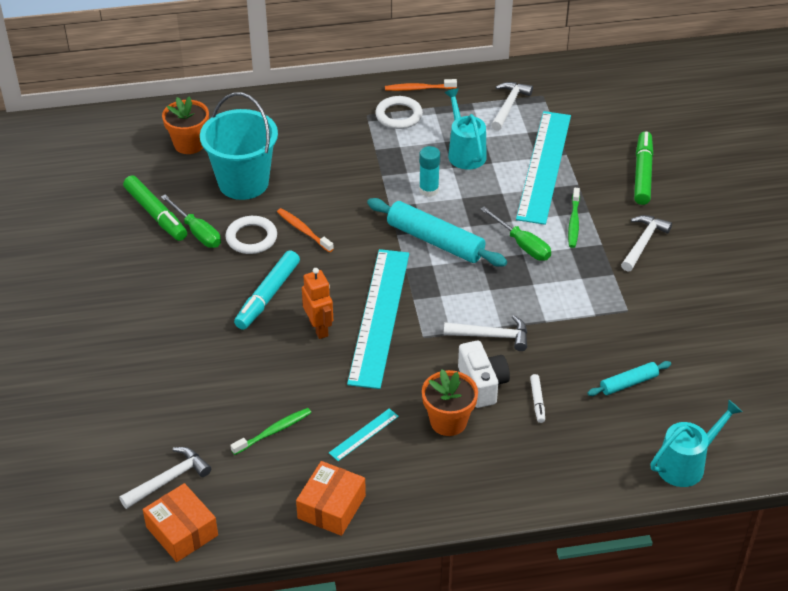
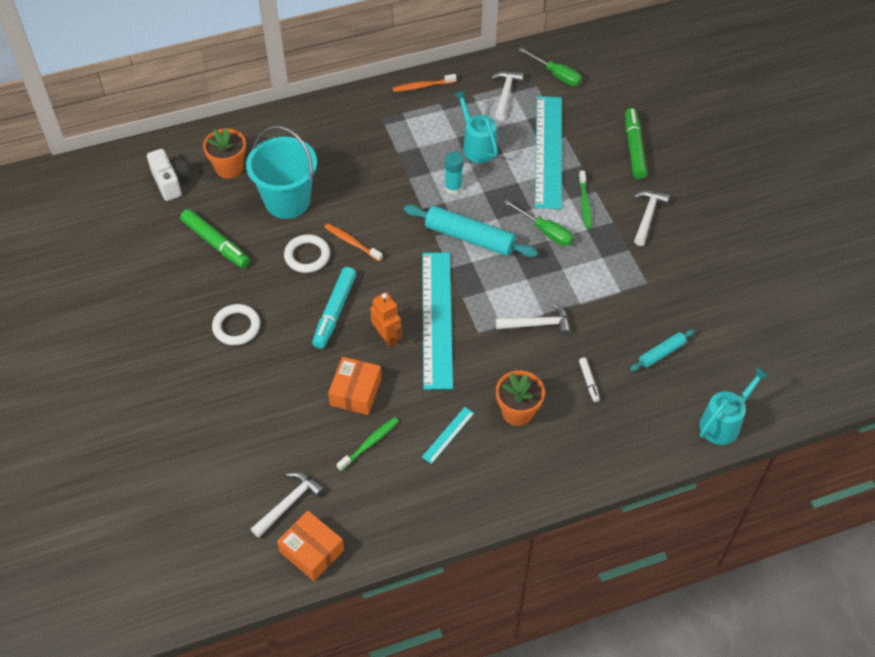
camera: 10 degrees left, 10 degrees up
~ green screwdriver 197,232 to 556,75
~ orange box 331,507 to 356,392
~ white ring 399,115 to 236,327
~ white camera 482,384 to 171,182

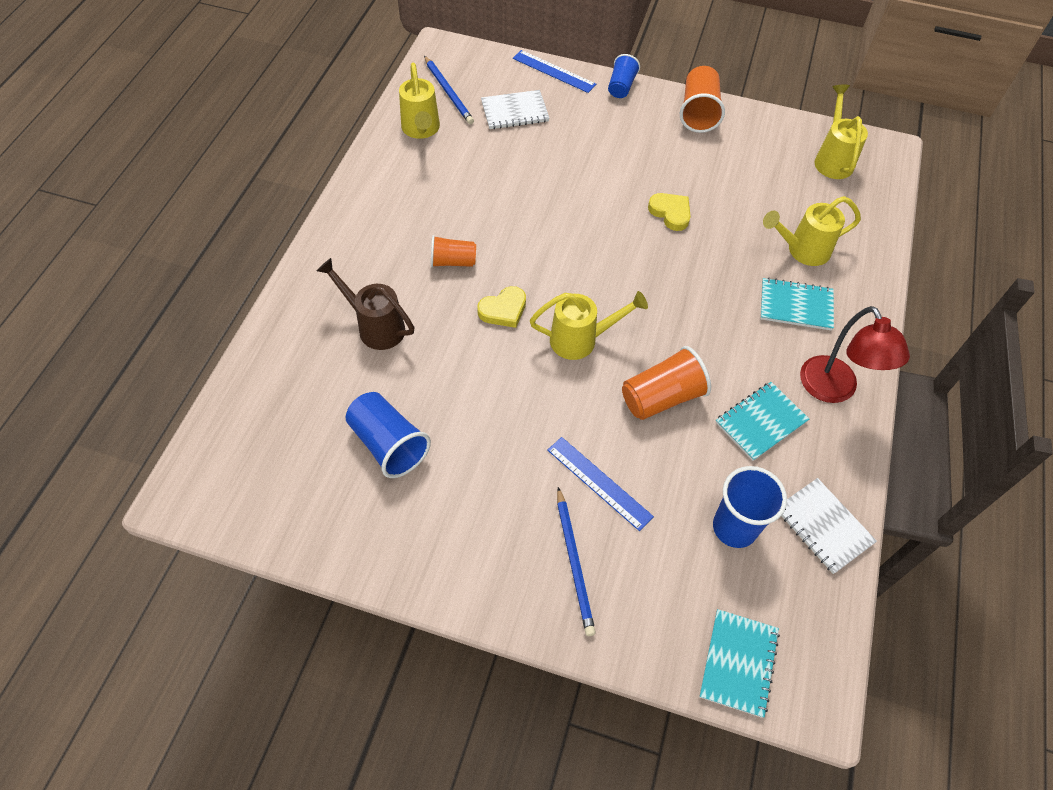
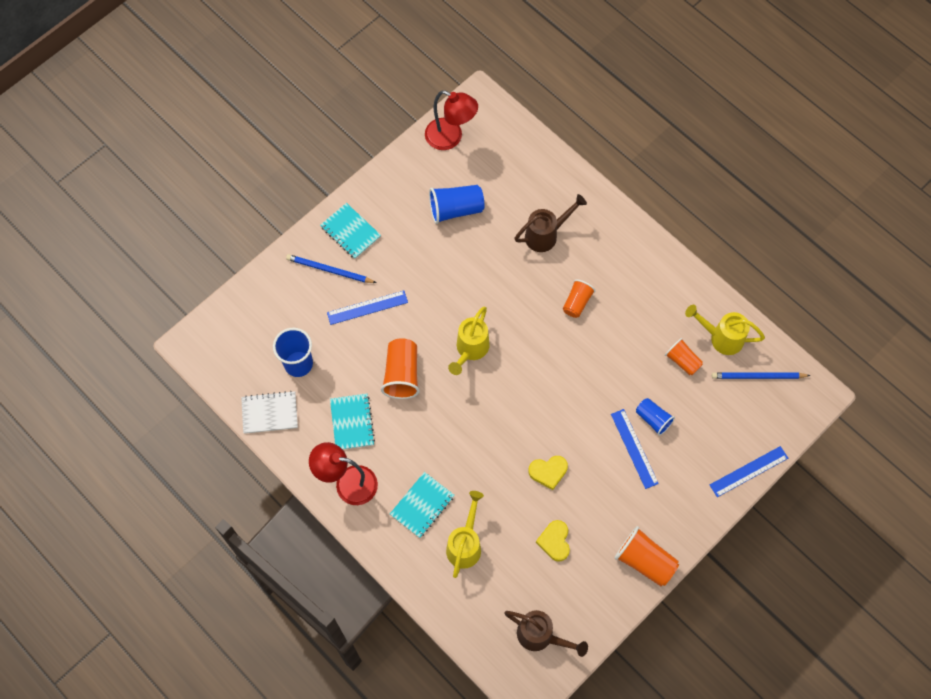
camera: 120 degrees right, 10 degrees up
- white notebook 514,111
+ red lamp 450,138
+ blue ruler 634,448
+ orange cup 682,361
~ yellow heart 503,310 to 554,541
~ blue cup 621,87 to 653,419
~ turquoise notebook 738,663 to 350,232
~ yellow watering can 832,159 to brown watering can 540,636

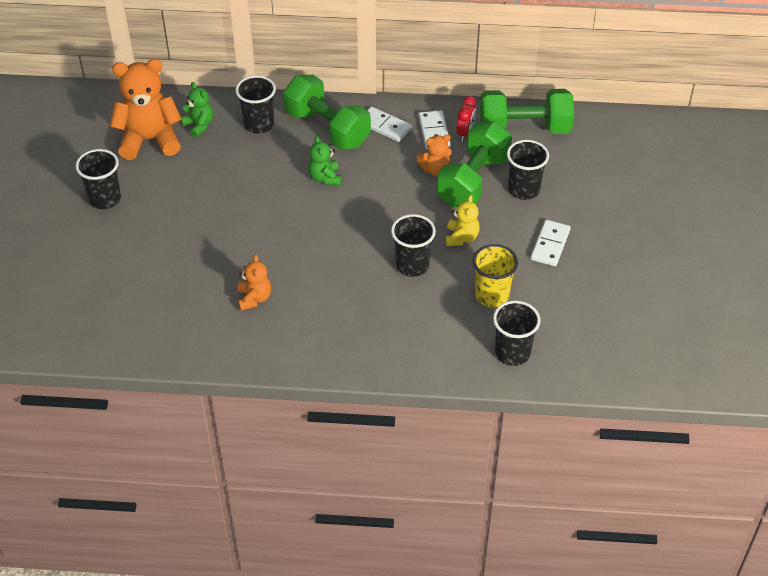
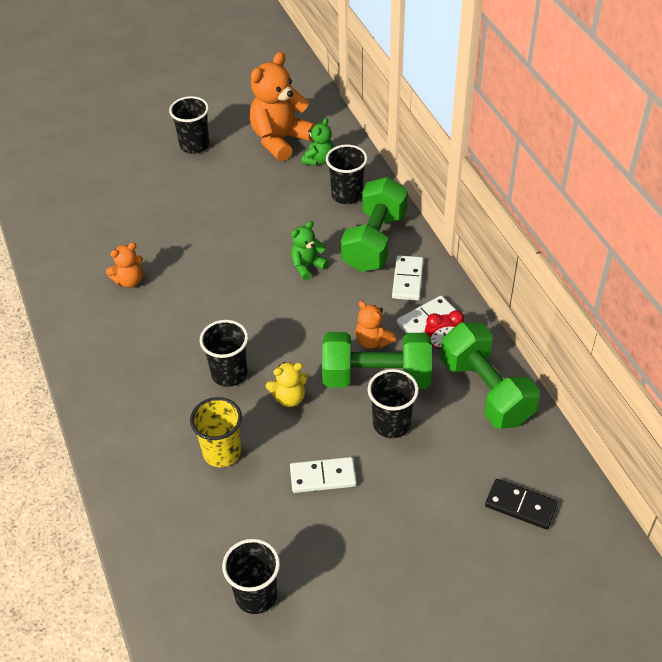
camera: 65 degrees right, 0 degrees up
+ black domino 520,505
~ black cup 512,353 to 256,595
~ orange teddy bear 150,140 = 280,140 105 degrees counterclockwise

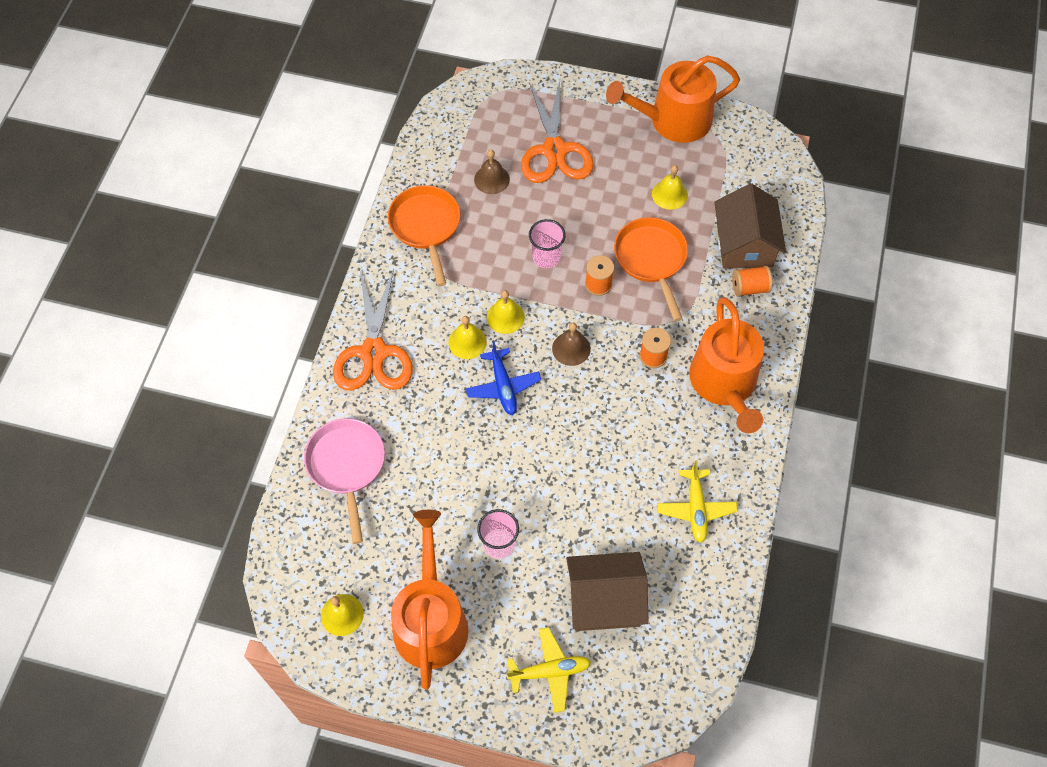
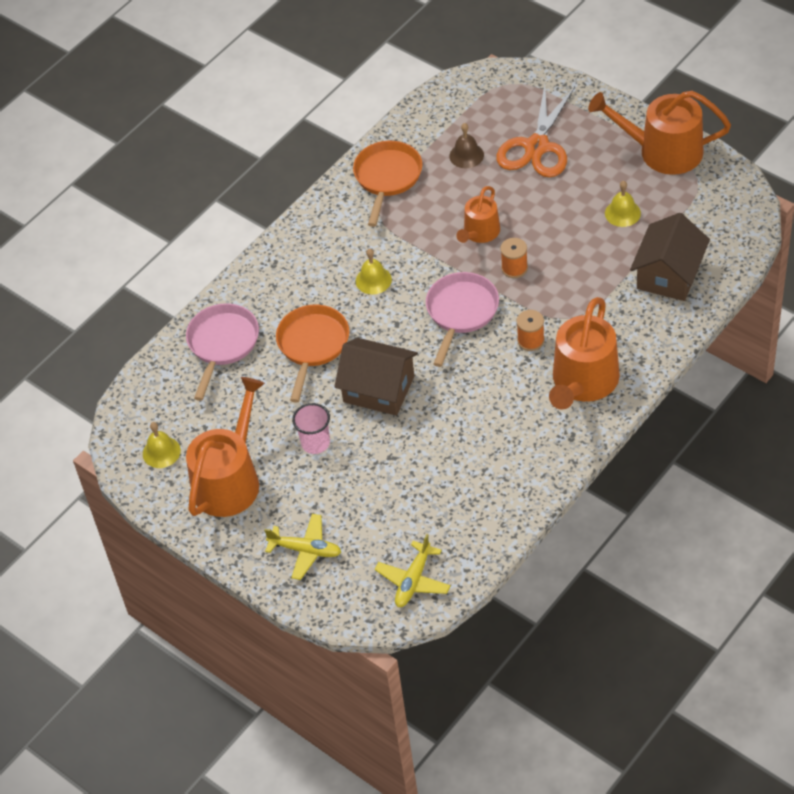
camera: 30 degrees right, 10 degrees down
- orange scissors 373,352
- blue plane 503,386
- yellow bell 505,317
- orange spool 749,288
~ brown house 604,600 to 379,389
~ orange pan 651,259 to 312,345
~ yellow plane 696,508 to 413,580
~ pink cup 546,257 to orange watering can 480,233
~ brown bell 571,348 to pink pan 461,312

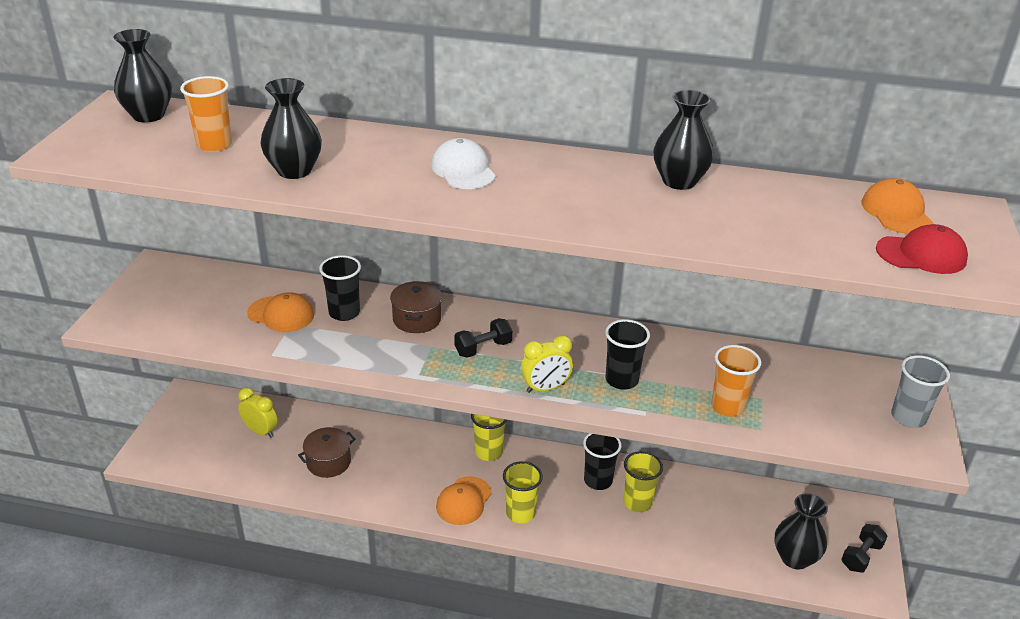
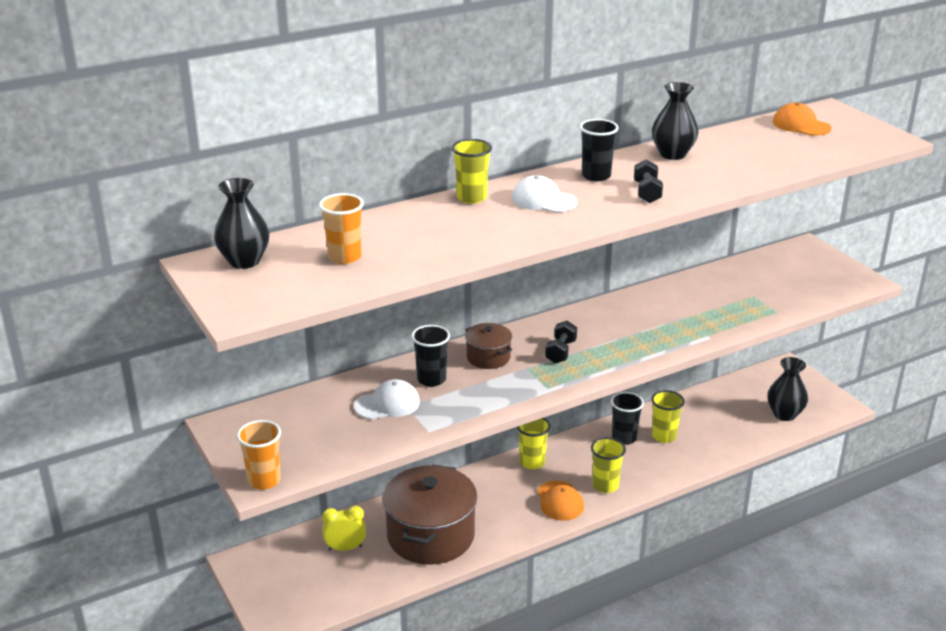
camera: 40 degrees left, 5 degrees down
- black vase 294,170
- yellow clock 545,388
- red cap 921,255
- grey cup 908,417
+ yellow cup 471,198
~ black cup 621,380 to 596,176
~ orange cup 728,407 to 264,480
~ black dumbbell 861,556 to 647,193
~ orange cap 281,314 to white cap 387,404
~ brown pot 328,462 = 431,535 x2.03

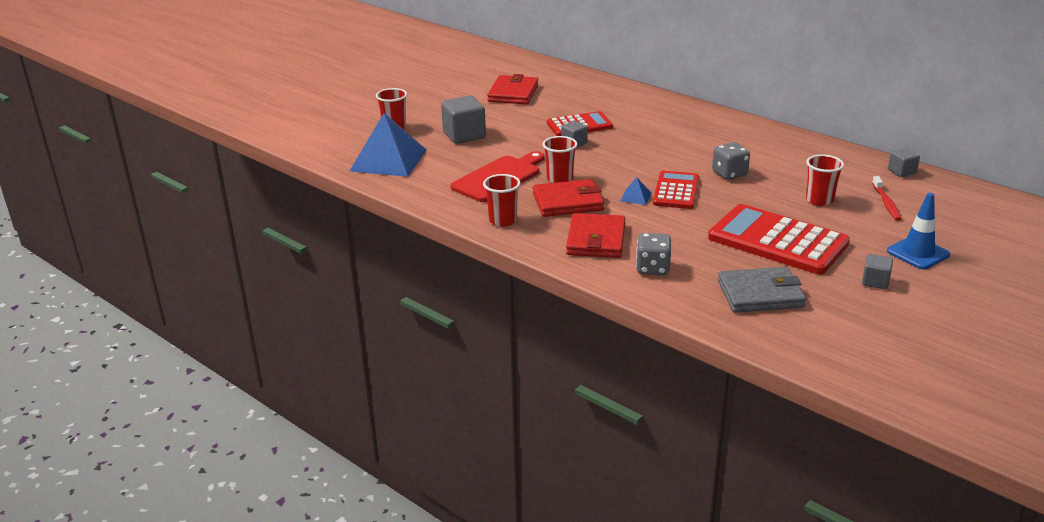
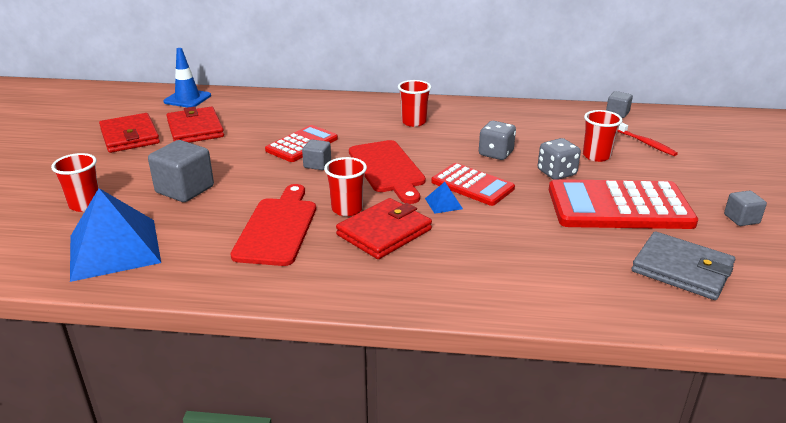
camera: 35 degrees left, 0 degrees up
+ red cutting board 387,169
~ red cup 503,220 to 413,122
~ red wallet 596,240 to 130,136
~ grey dice 652,268 to 556,173
~ blue traffic cone 918,253 to 187,99
~ red calculator 676,191 = 472,185 150 degrees clockwise
~ grey wallet 760,294 = 682,269 75 degrees clockwise

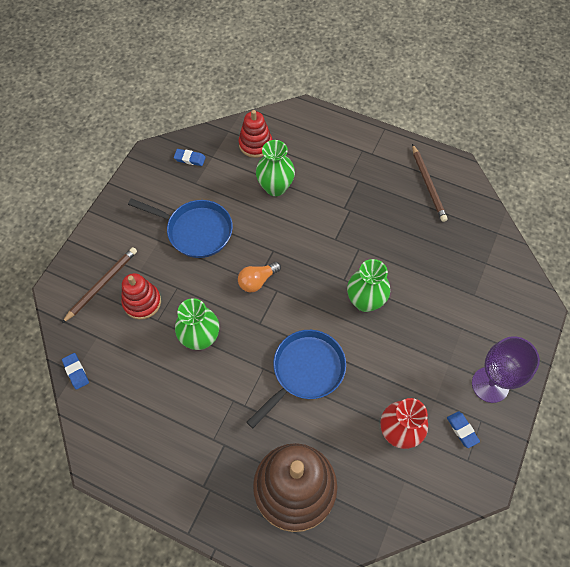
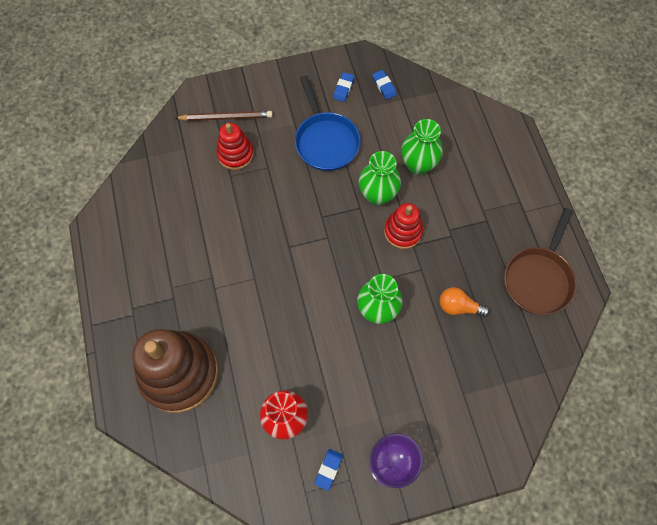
camera: 50 degrees right, 5 degrees up
- blue pan 305,371
~ blue eraser 76,372 to 343,88
~ green vase 200,338 to 377,195
~ orange light bulb 257,281 to 458,307
~ red stacking toy 255,144 to 403,231
~ brown pencil 428,184 to brown pan 538,279

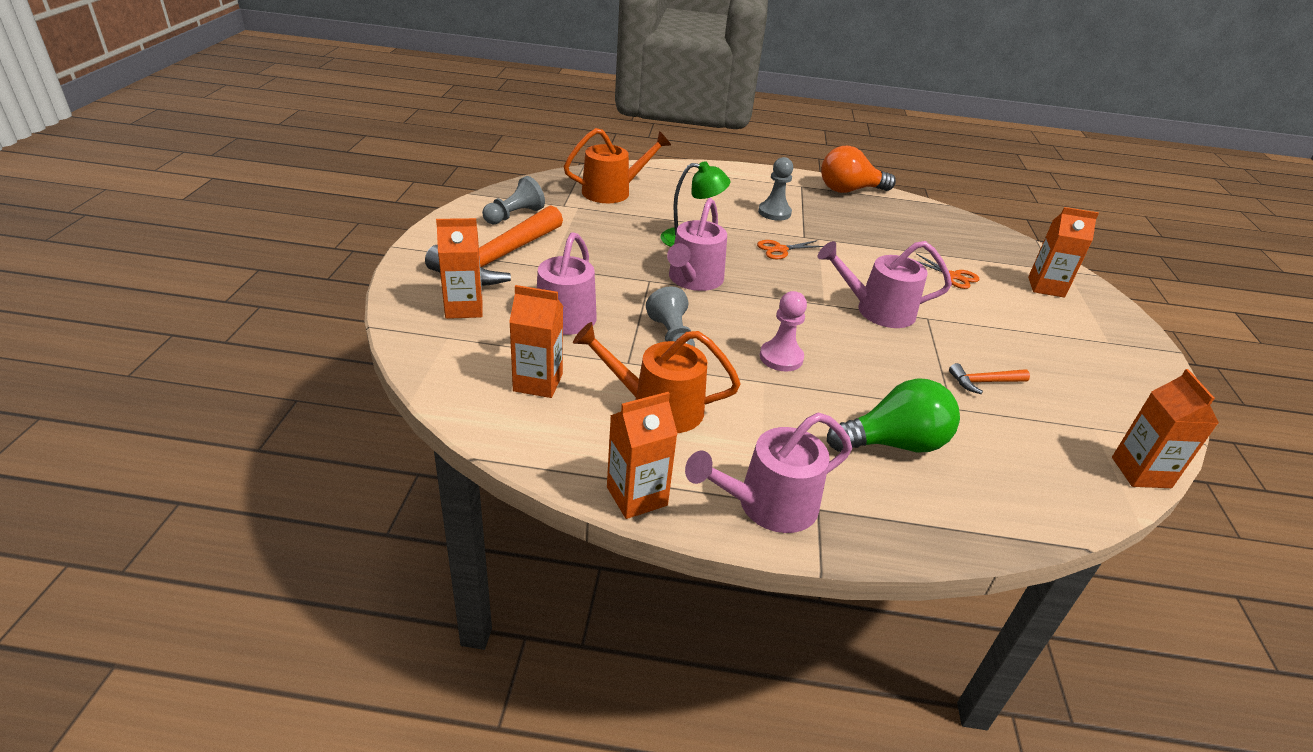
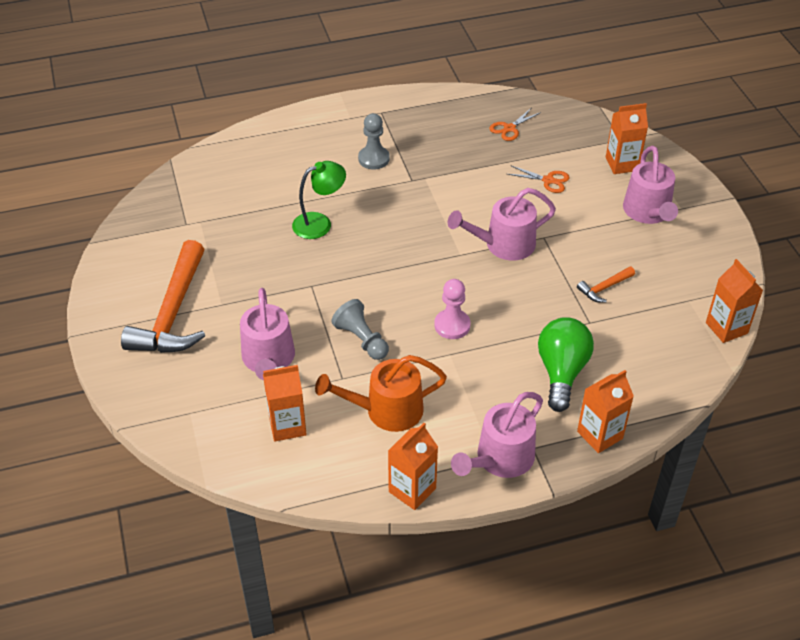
camera: 20 degrees left, 10 degrees up
- grey pawn 514,215
- orange watering can 612,191
- orange light bulb 849,190
~ orange carton 464,308 to 600,435
~ pink watering can 693,280 to 648,212
~ orange scissors 780,249 to 509,128
~ green light bulb 894,443 = 561,372 45 degrees counterclockwise

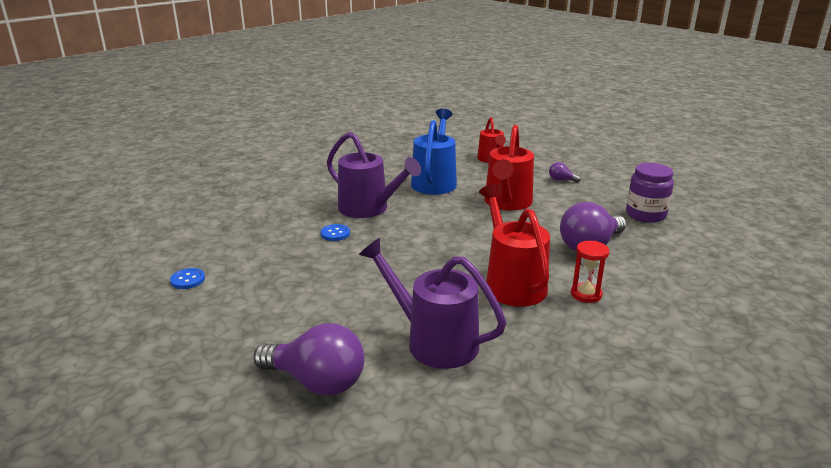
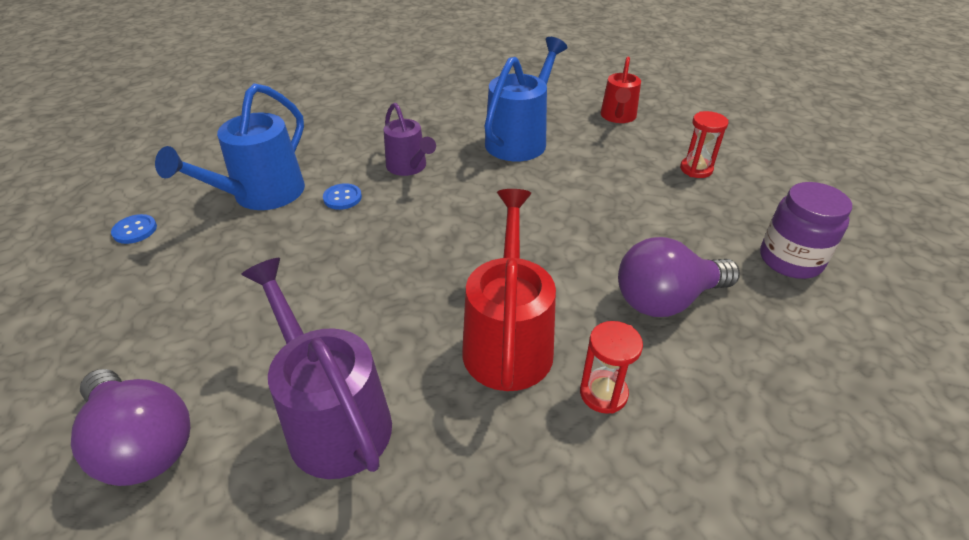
camera: 20 degrees right, 15 degrees up
- red watering can 507,203
+ blue watering can 261,195
~ purple light bulb 561,180 to red hourglass 696,169
~ purple watering can 369,209 = 409,167 x0.63

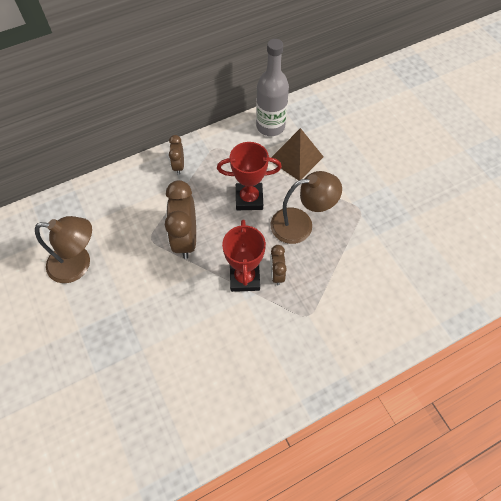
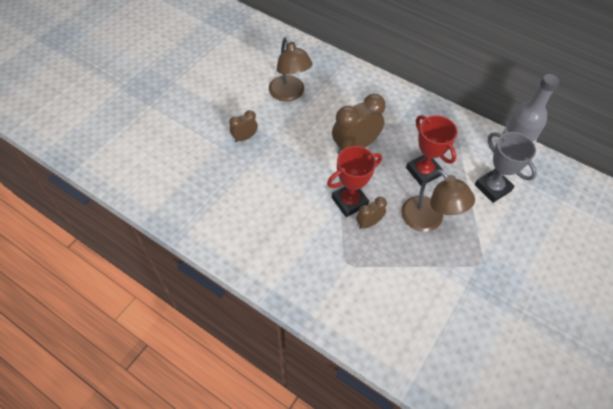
camera: 60 degrees right, 5 degrees down
~ brown clock 179,166 to 244,137
~ brown pyramid 296,158 to grey trophy 492,188

